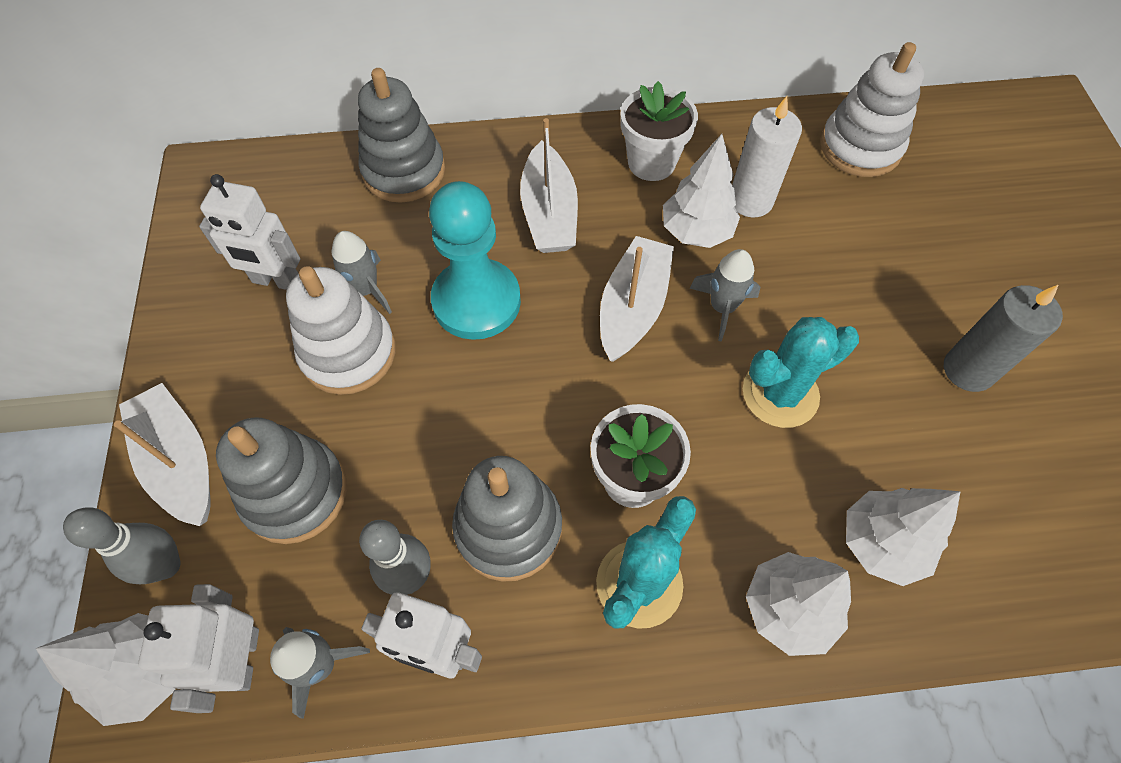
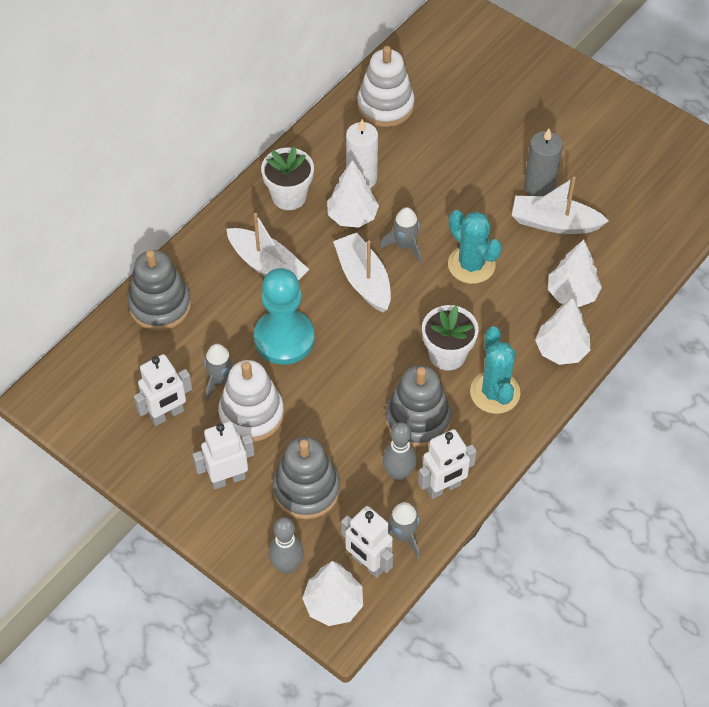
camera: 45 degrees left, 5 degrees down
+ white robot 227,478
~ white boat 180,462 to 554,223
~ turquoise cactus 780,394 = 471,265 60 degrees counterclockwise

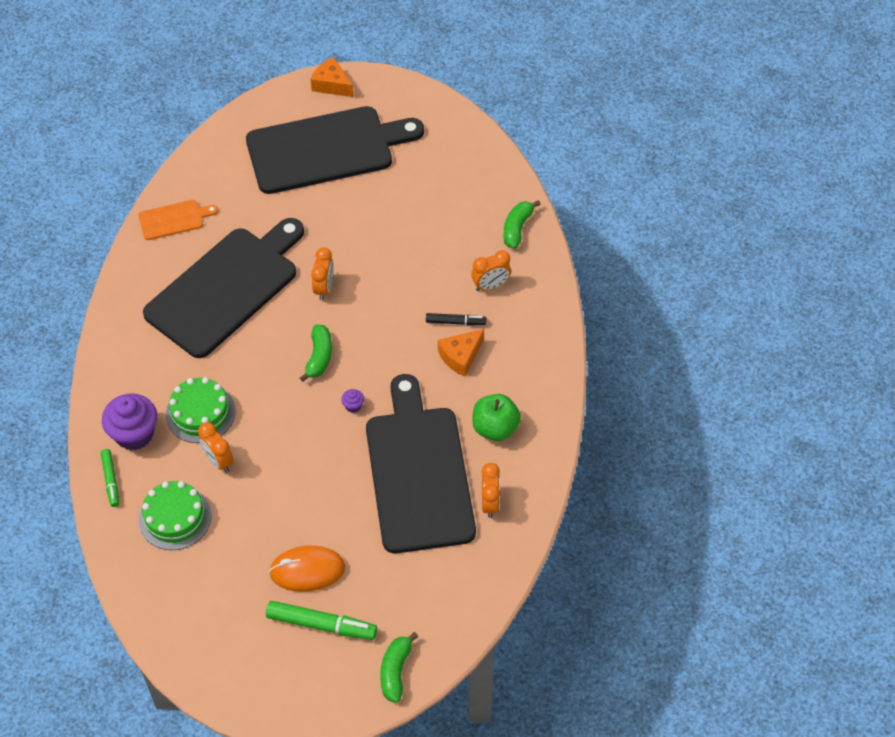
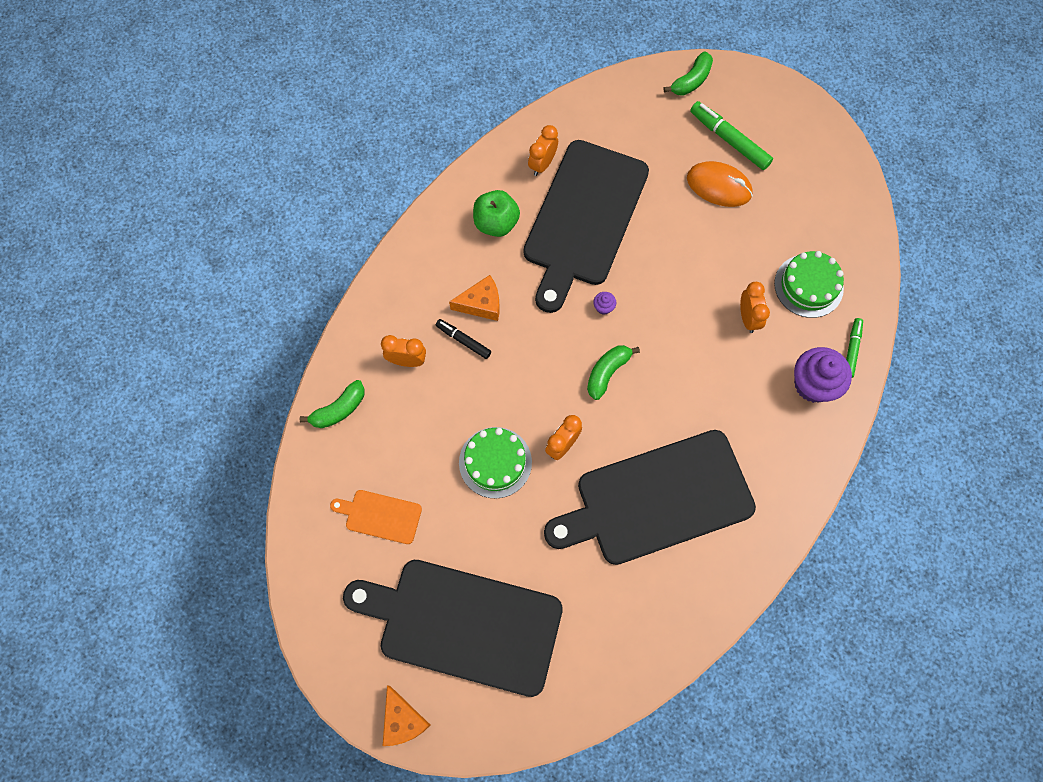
camera: 150 degrees left, 15 degrees up
~ orange cutting board 174,219 to 380,516
~ green cake 200,413 to 495,462

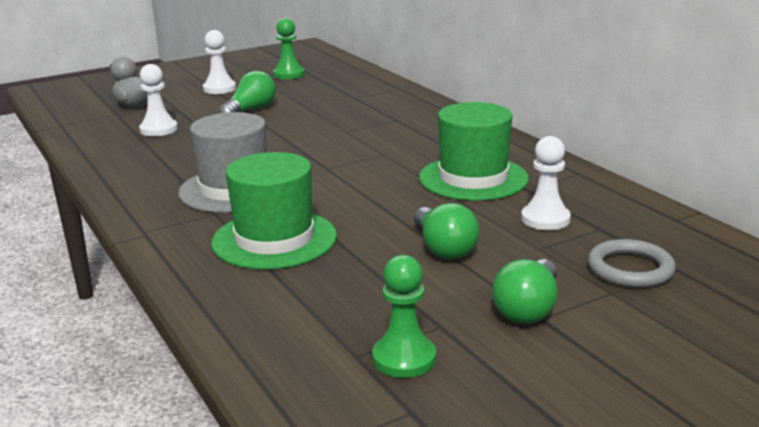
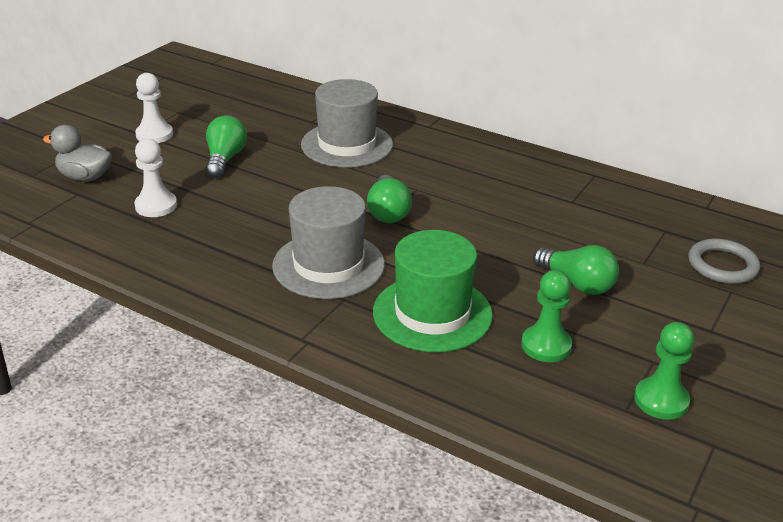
camera: 30 degrees left, 10 degrees up
- green hat 473,178
- white pawn 545,219
+ grey hat 347,145
~ green pawn 289,74 to 546,345
~ green light bulb 528,309 to 388,212

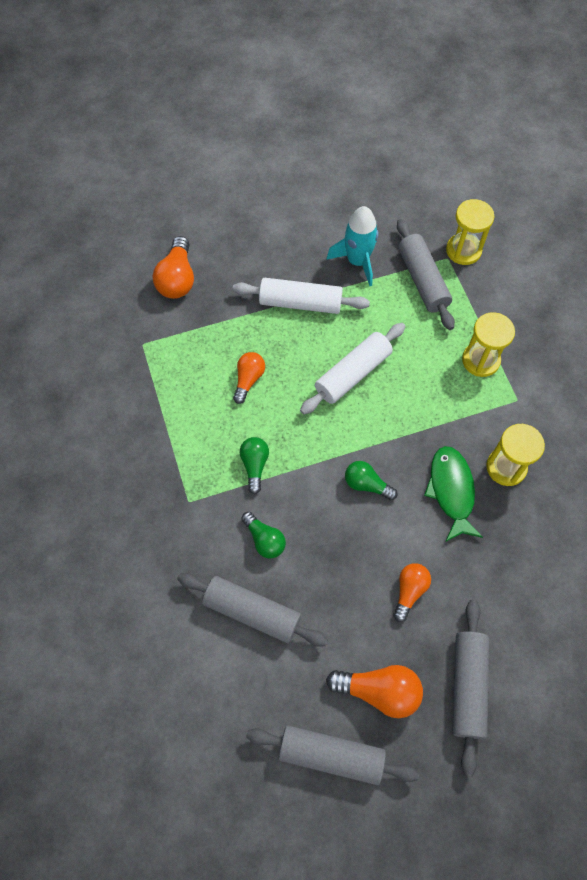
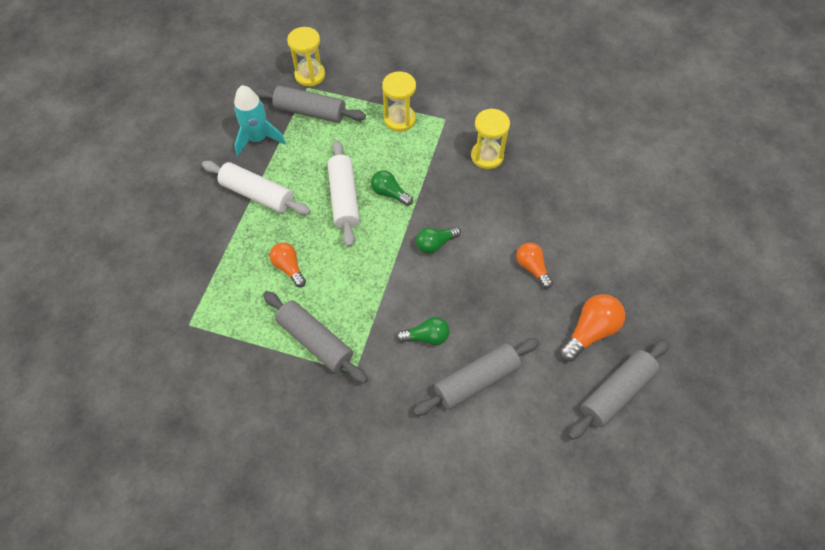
camera: 55 degrees left, 5 degrees down
- orange light bulb 177,279
- green fish 451,491
~ green light bulb 254,465 to 389,193
~ grey rolling pin 467,686 to 315,341
~ white rolling pin 300,303 = 257,194 75 degrees clockwise

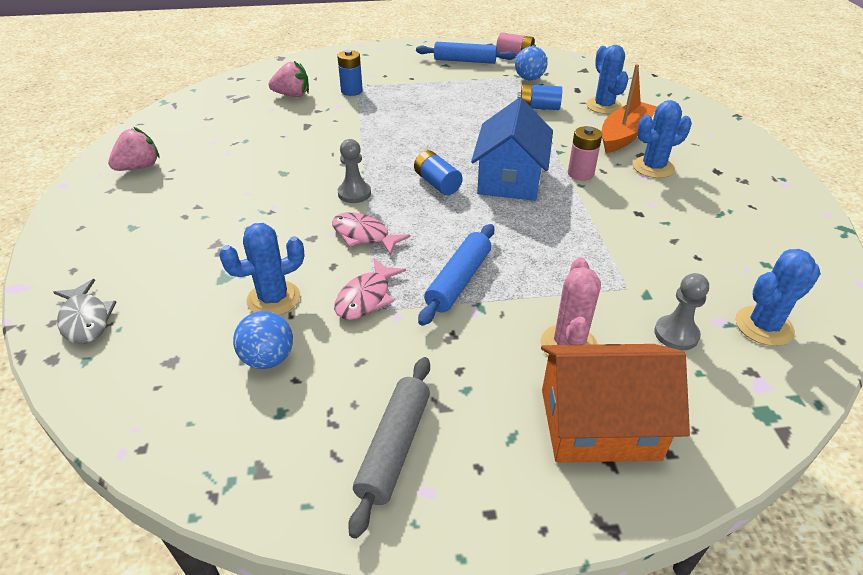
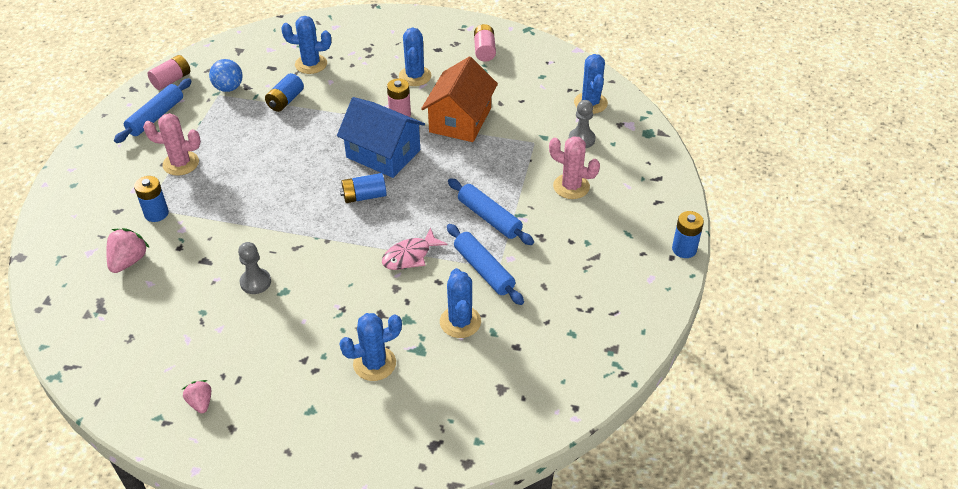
camera: 70 degrees left, 5 degrees up
- grey fish 85,319
- blue ball 268,358
- grey rolling pin 394,447
- orange boat 624,135
+ pink cactus 181,163
+ blue cactus 374,363
+ pink battery 484,50
+ blue battery 684,249
~ grey pawn 354,193 to 255,282
~ orange house 599,424 to 460,120
~ pink fish 366,297 to blue rolling pin 483,270
~ pink strawberry 139,167 = 200,403 x0.64

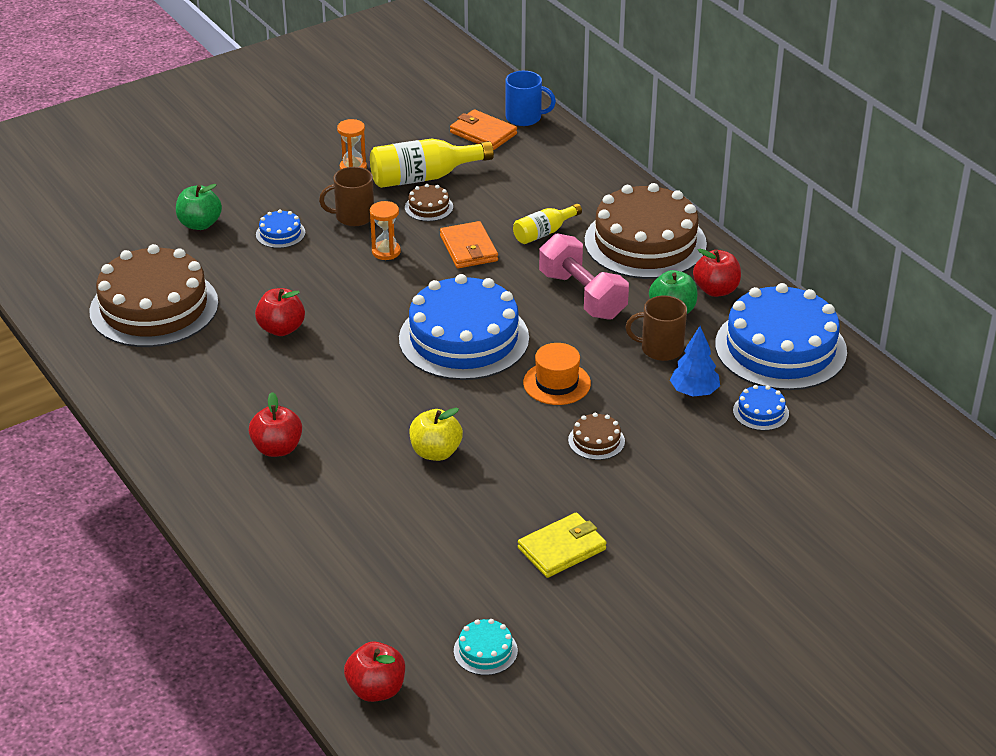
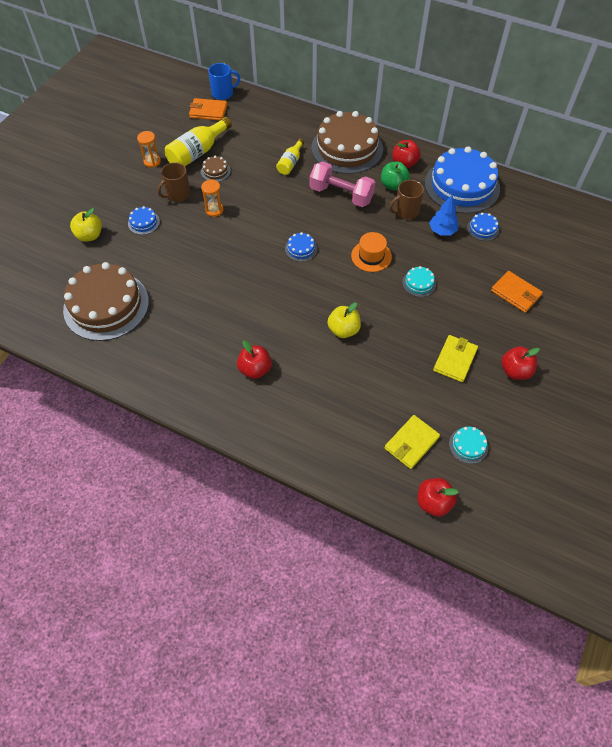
camera: 30 degrees left, 20 degrees up
+ yellow wallet 411,443
~ red apple 281,329 to 515,371
~ orange wallet 469,248 to 516,293
~ green apple 200,224 to yellow apple 90,235
~ brown cake 596,441 to turquoise cake 419,283
~ blue cake 464,338 = 301,249 x0.41

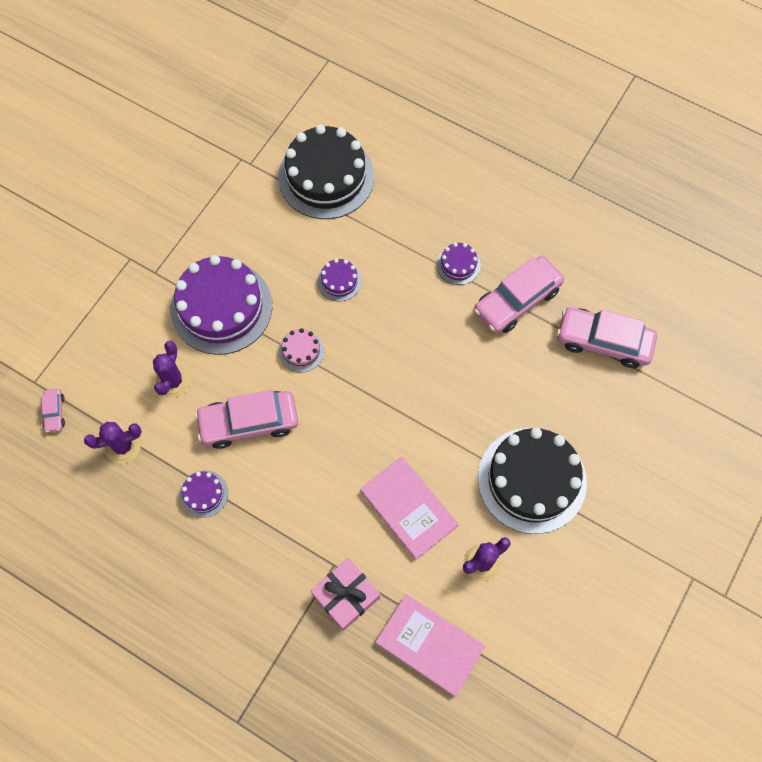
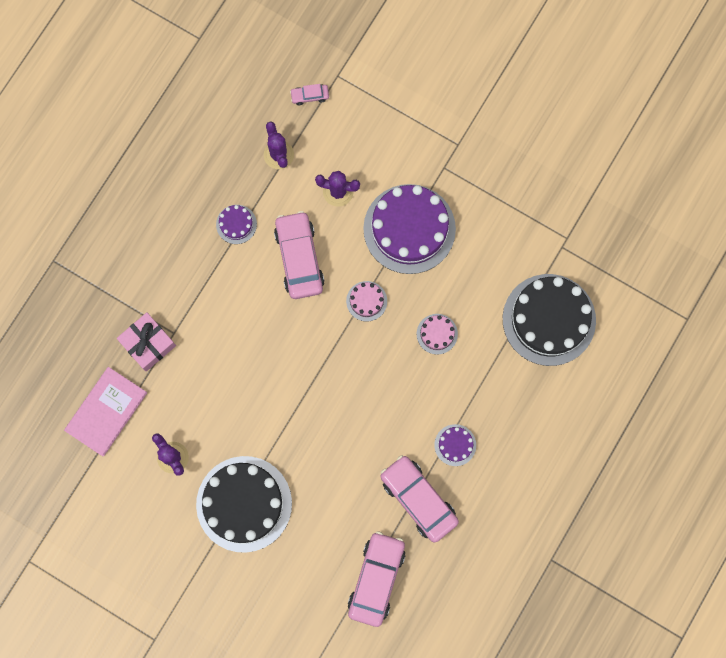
camera: 90 degrees right, 10 degrees up
- pink book 408,508
~ purple cake 339,281 to pink cake 437,334

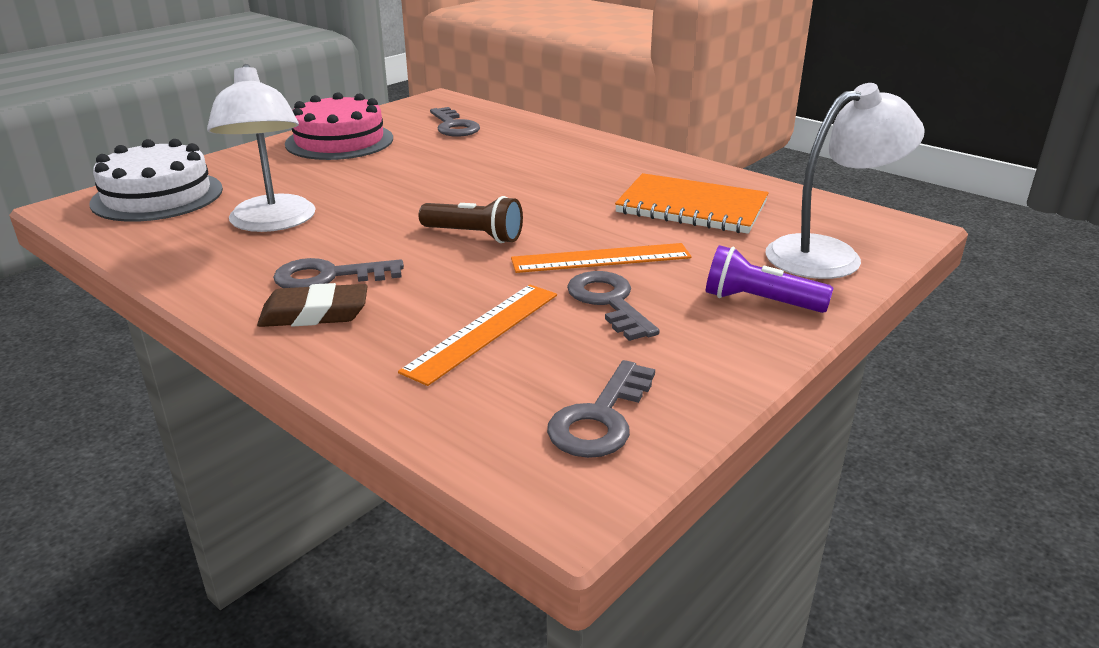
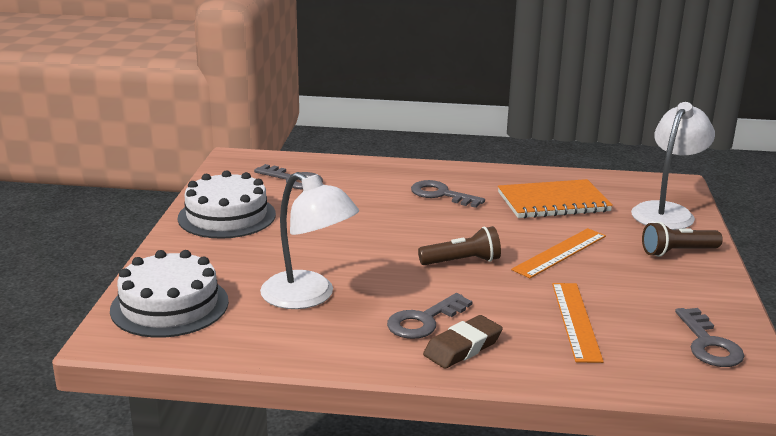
camera: 35 degrees left, 5 degrees down
~ grey key 609,302 to 441,194
~ pink cake 339,141 to white cake 227,216
~ purple flashlight 759,302 to brown flashlight 677,252

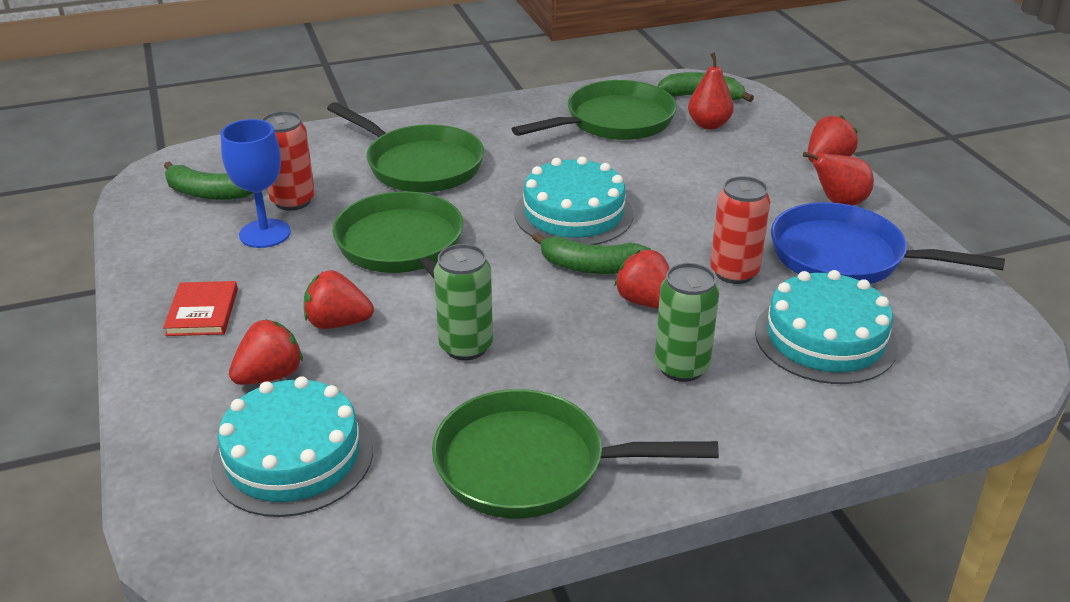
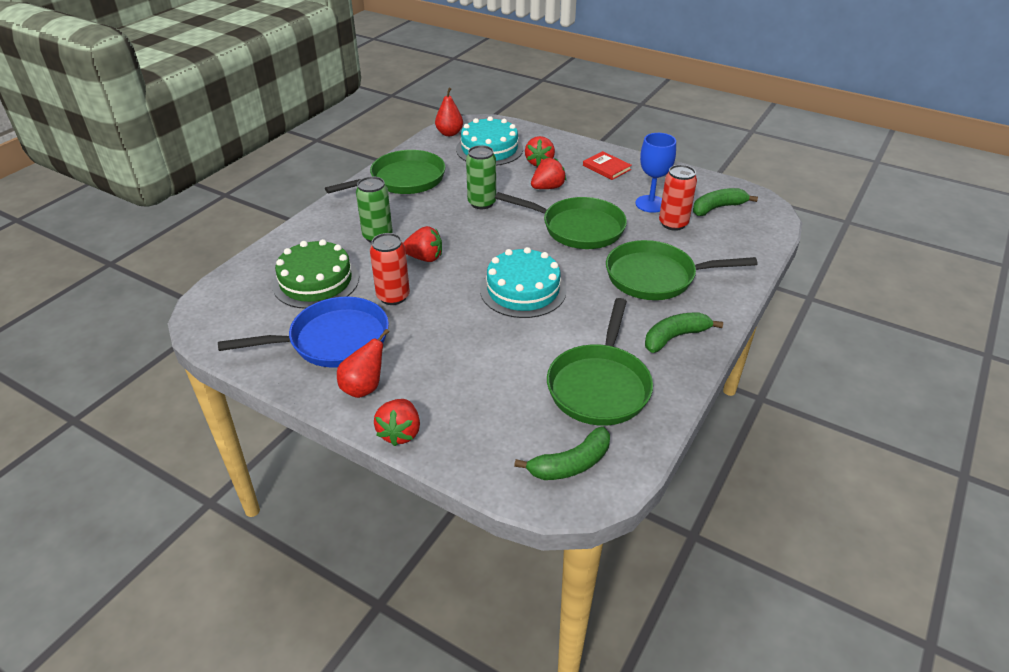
camera: 140 degrees right, 5 degrees up
~ green banana 591,267 to 675,337
~ red pear 709,125 to 449,133
~ turquoise cake 825,338 to green cake 316,281

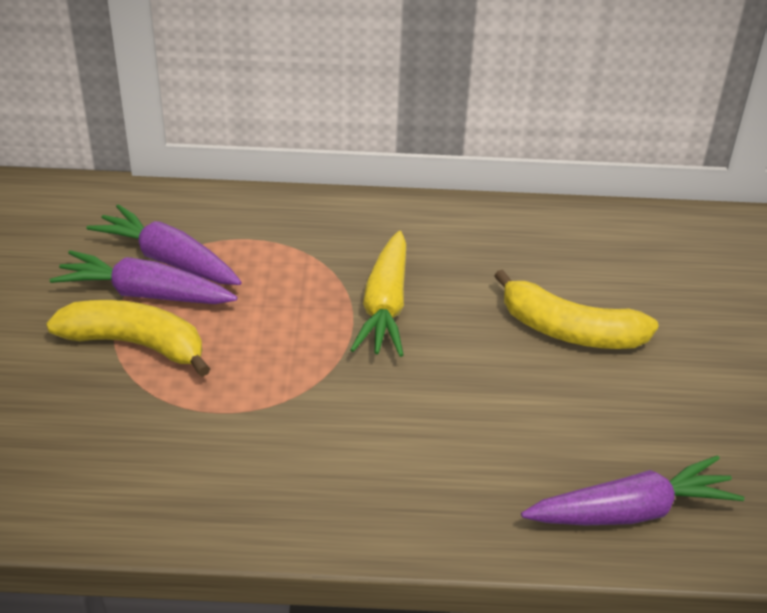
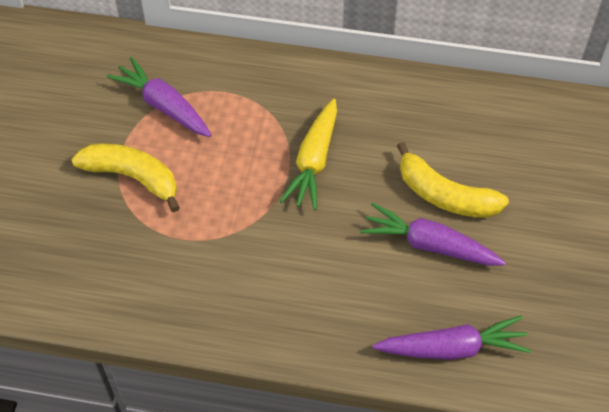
camera: 10 degrees right, 15 degrees up
~ purple carrot 145,294 to 429,245

